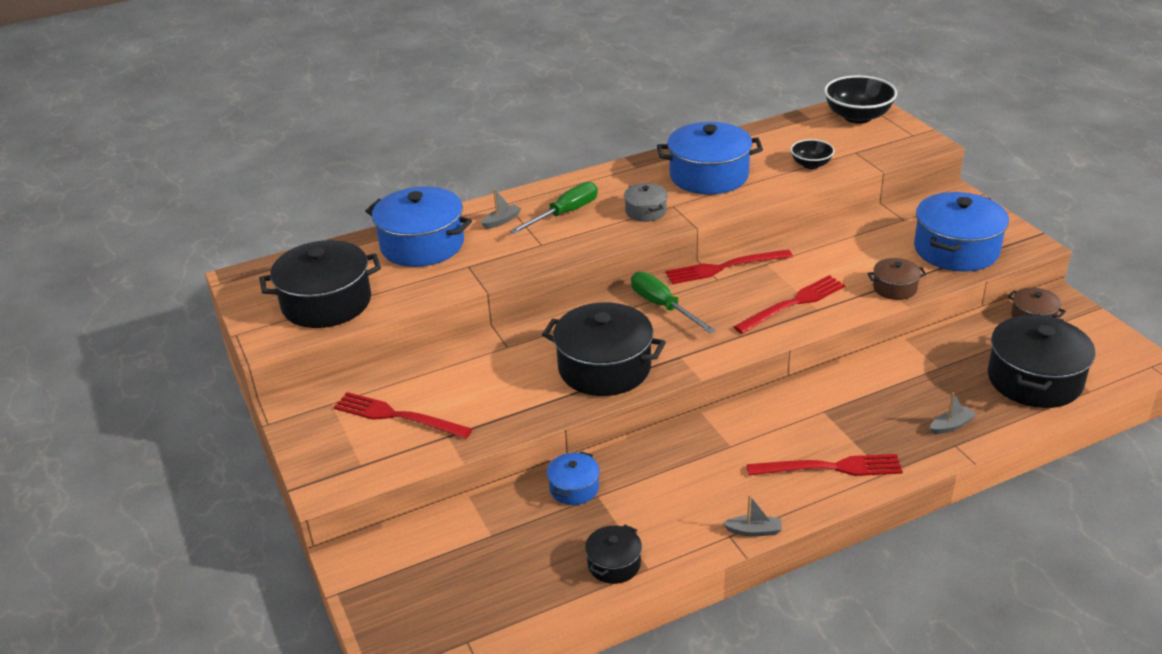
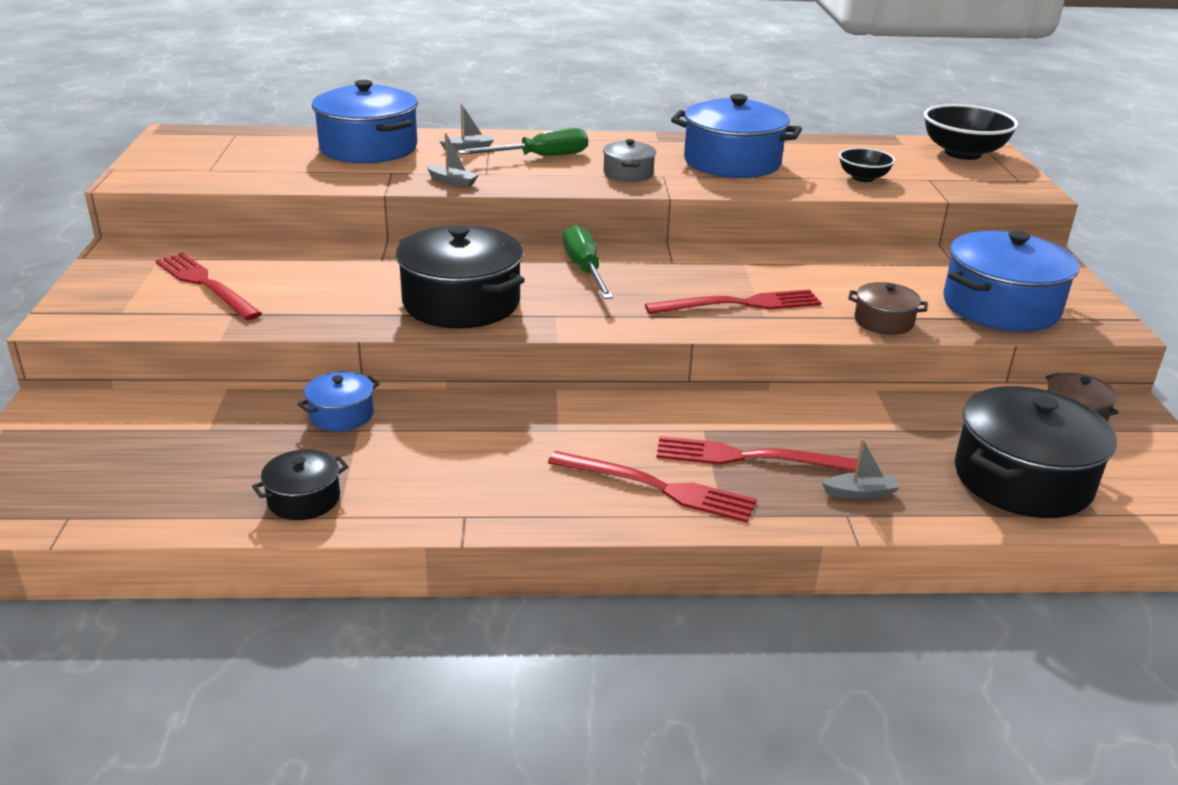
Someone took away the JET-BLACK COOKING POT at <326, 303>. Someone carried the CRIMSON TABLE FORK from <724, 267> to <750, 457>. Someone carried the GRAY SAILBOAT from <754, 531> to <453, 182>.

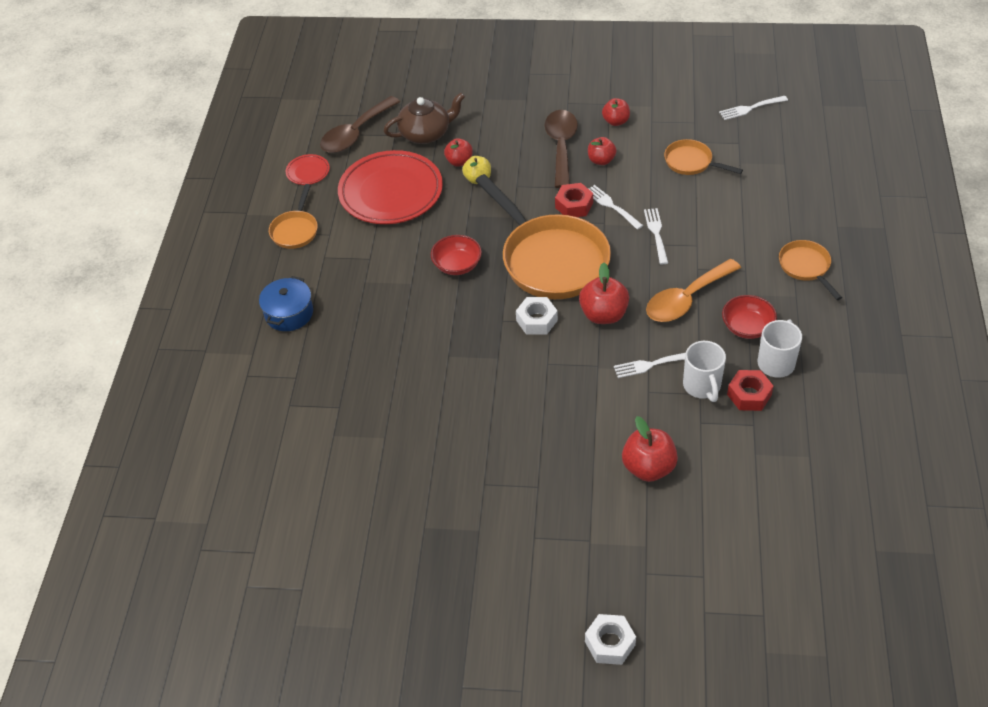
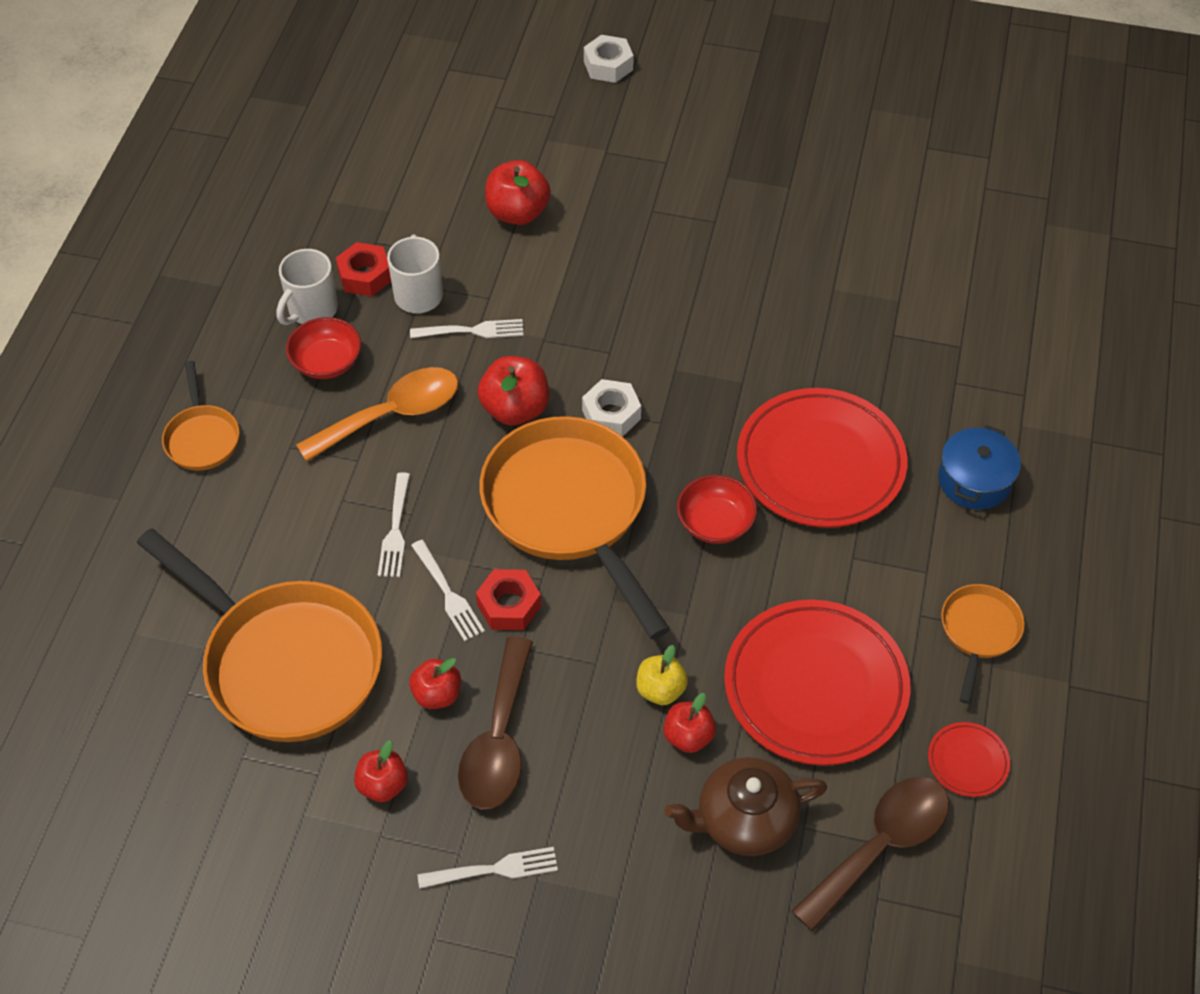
Someone carried the SNOW-WHITE TABLE FORK from <751, 108> to <493, 870>. Someone scaled the BRIGHT ORANGE FRYING PAN at <691, 162> by 2.11. Someone put down the CRIMSON FLAT DISH at <820, 463>.

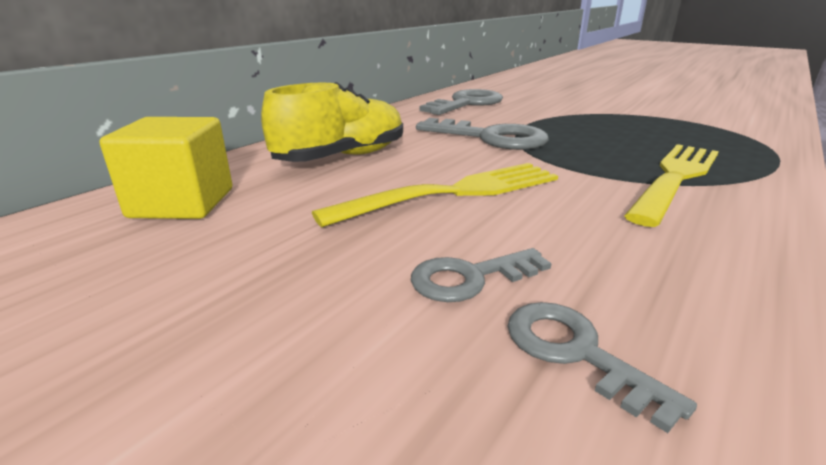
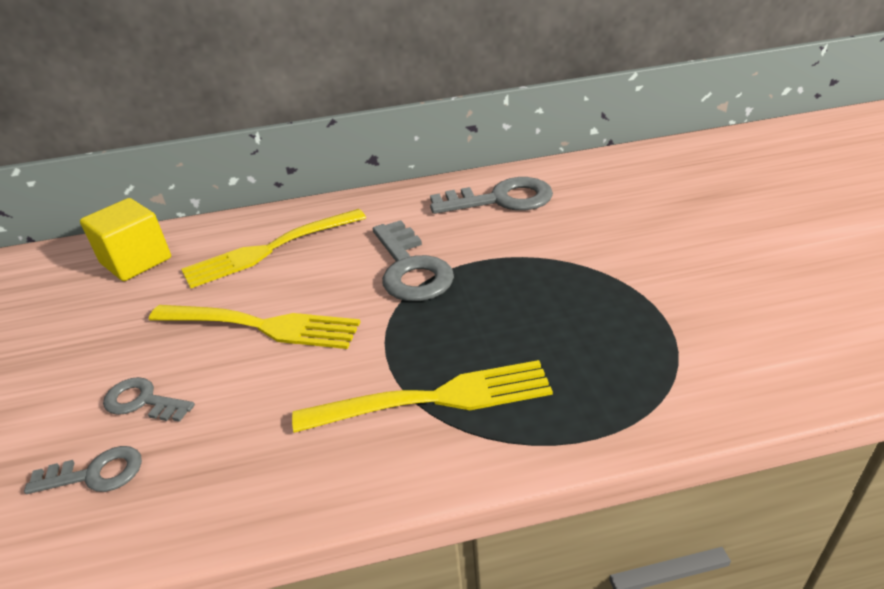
Someone swapped the YELLOW LACE-UP SHOE at <342, 157> for the YELLOW TABLE FORK at <271, 249>. Someone rotated the GRAY LATCHKEY at <576, 353> by 75 degrees clockwise.

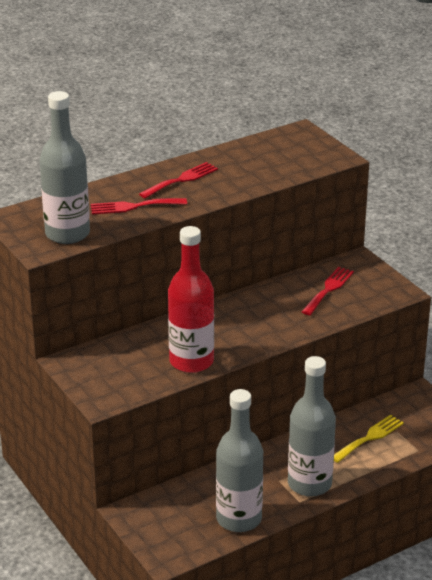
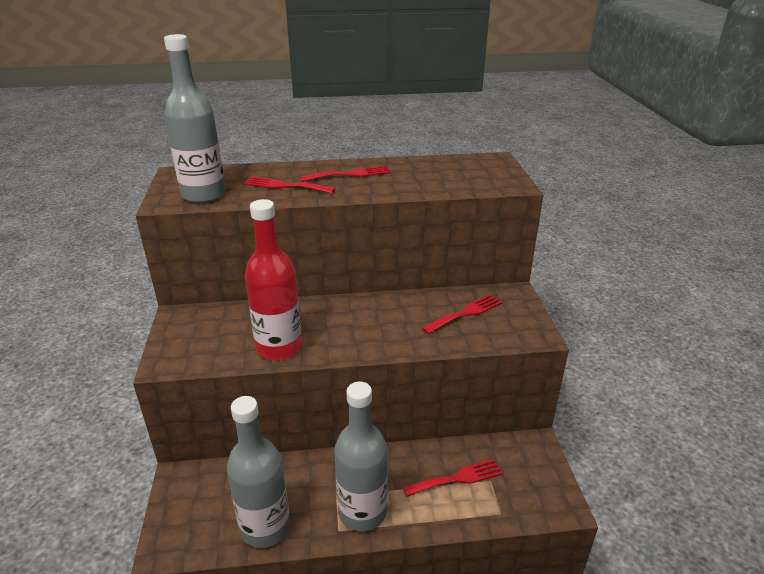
Someone repainted the YELLOW TABLE FORK at <369, 437>, which became the CRIMSON TABLE FORK at <457, 478>.

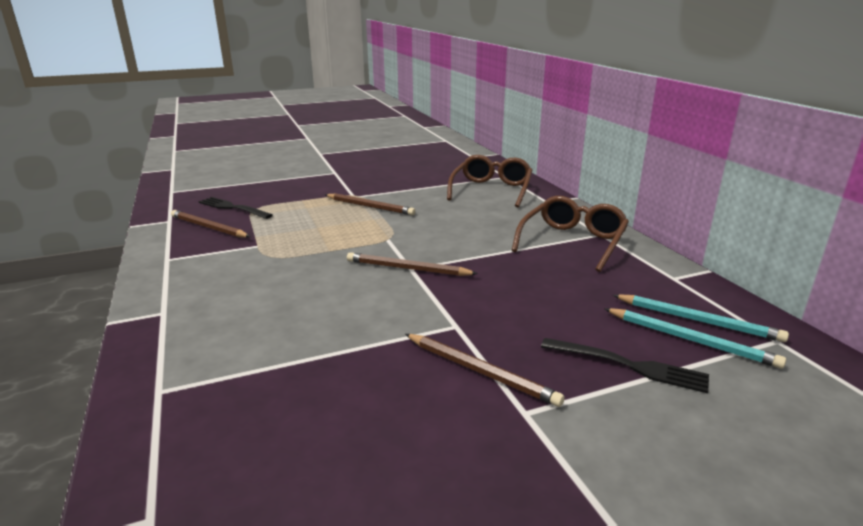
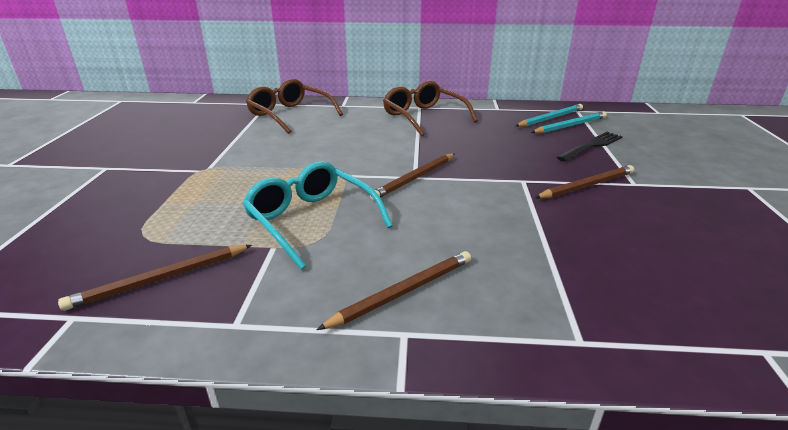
Someone carried the BROWN WOODEN PENCIL from <370, 206> to <403, 292>. Someone took away the JET-BLACK TABLE FORK at <232, 208>. Someone put down the TEAL SPECTACLES at <311, 220>.

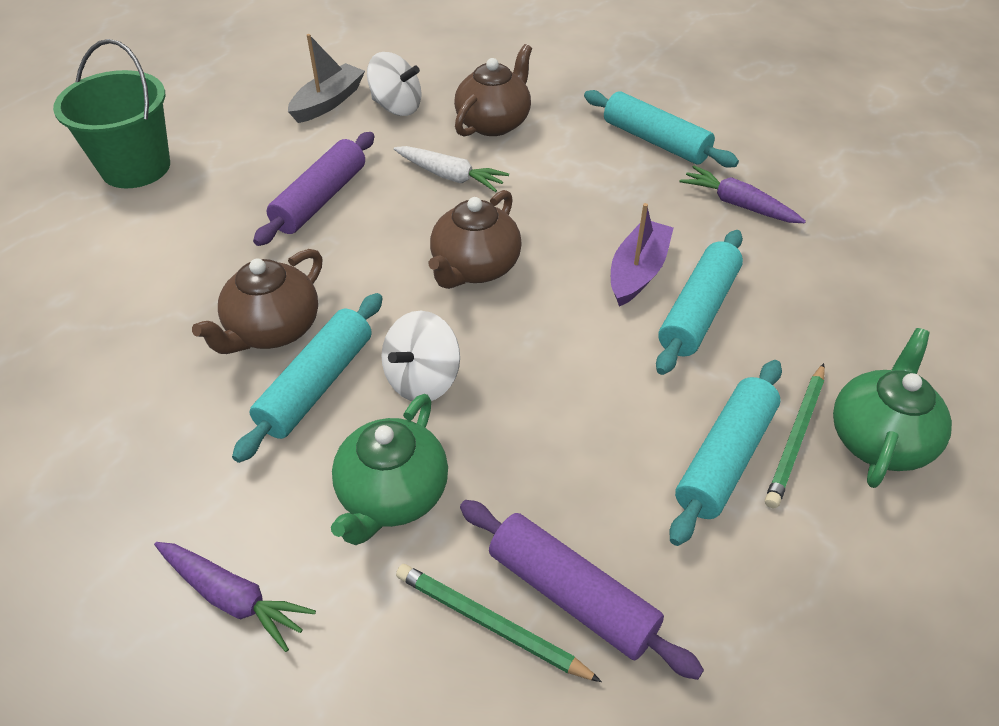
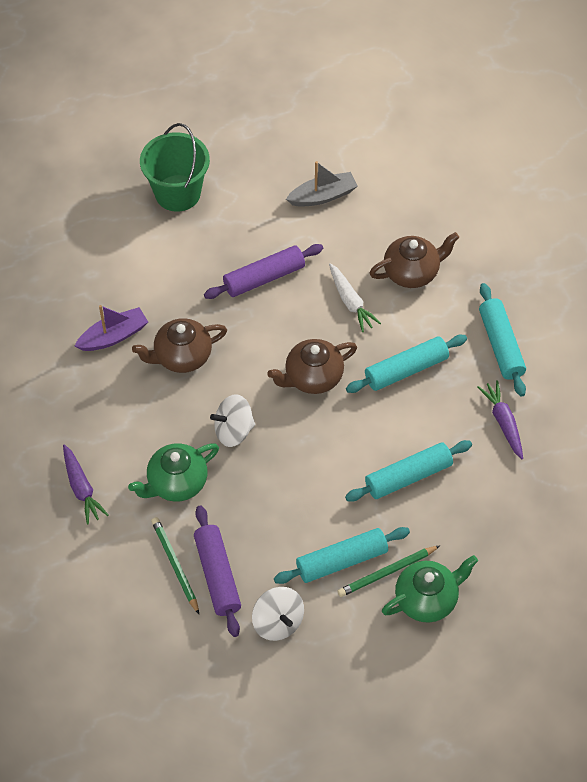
Someone carried the SNOW-WHITE WHIRLIGIG from <396, 107> to <278, 622>. Someone carried the VIOLET SAILBOAT from <637, 272> to <113, 336>. Someone carried the TEAL ROLLING PIN from <317, 385> to <406, 370>.

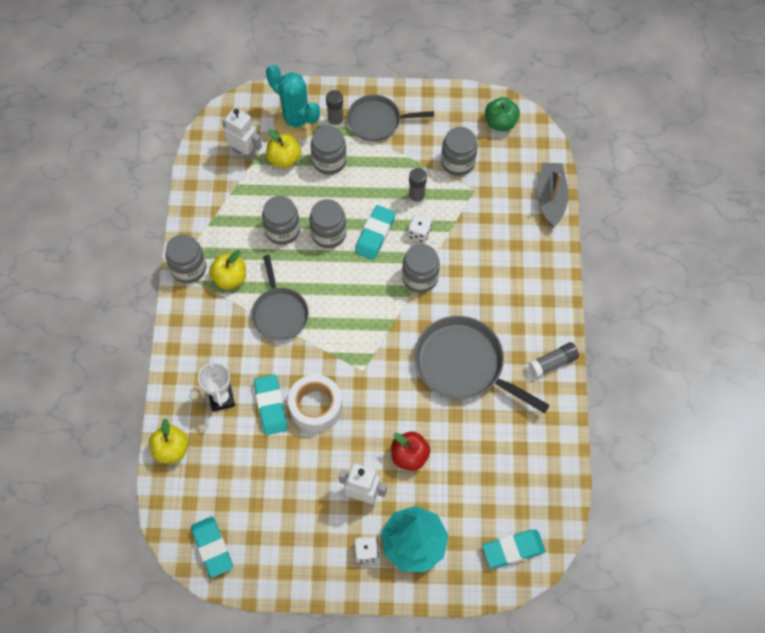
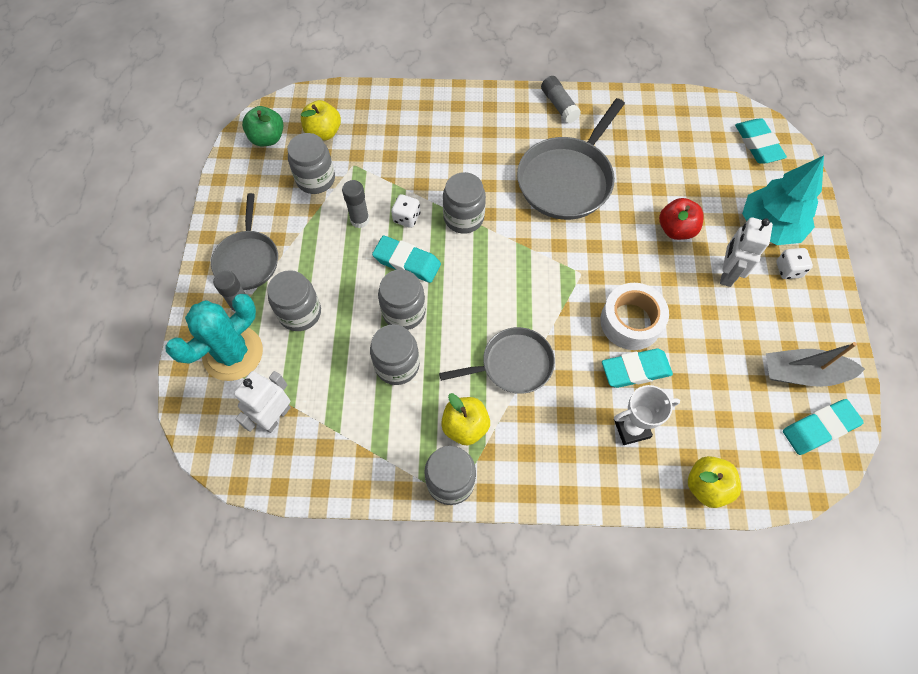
Someone carried the YELLOW APPLE FRUIT from <284, 159> to <323, 132>. Someone carried the GRAY SAILBOAT from <551, 198> to <803, 373>.

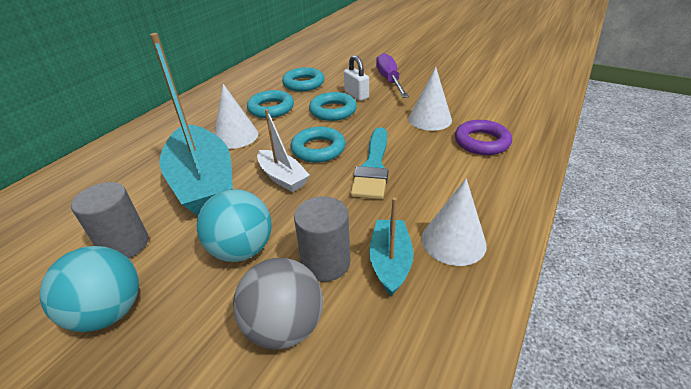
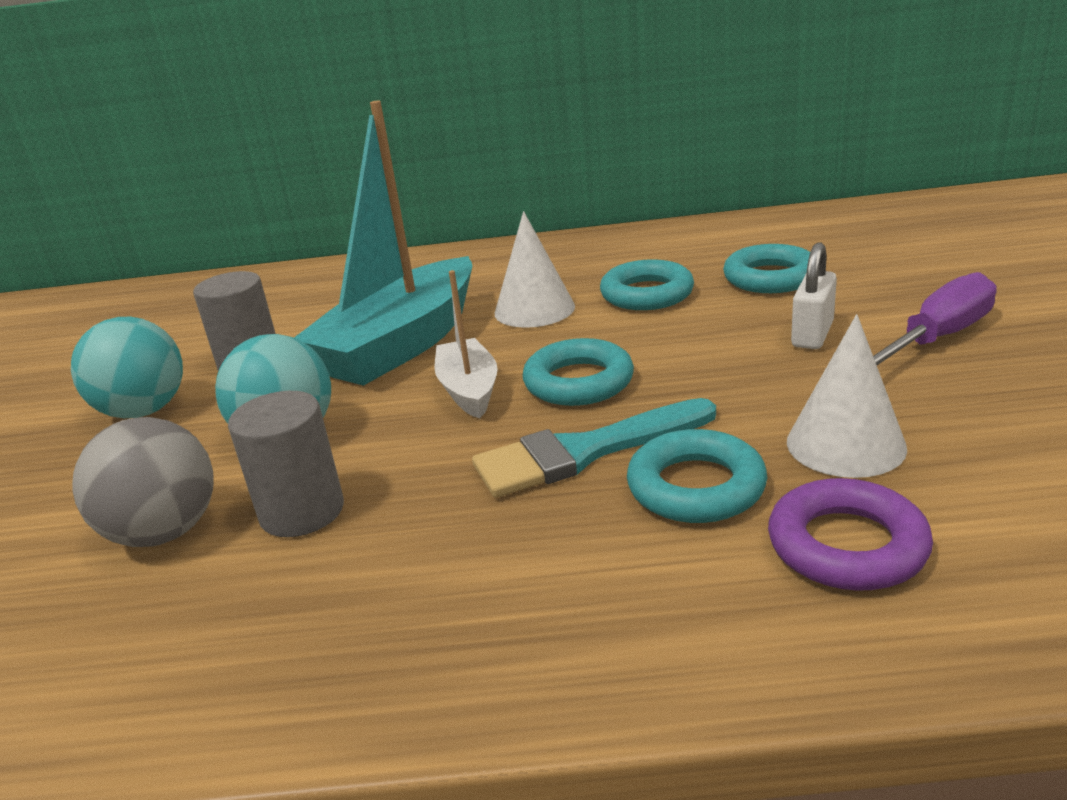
Someone carried the TEAL RING from <333, 111> to <696, 487>. Someone rotated the SNOW-WHITE SAILBOAT at <282, 178> by 150 degrees clockwise. Someone took away the SNOW-WHITE CONE at <453, 241>. Someone took away the TEAL SAILBOAT at <390, 262>.

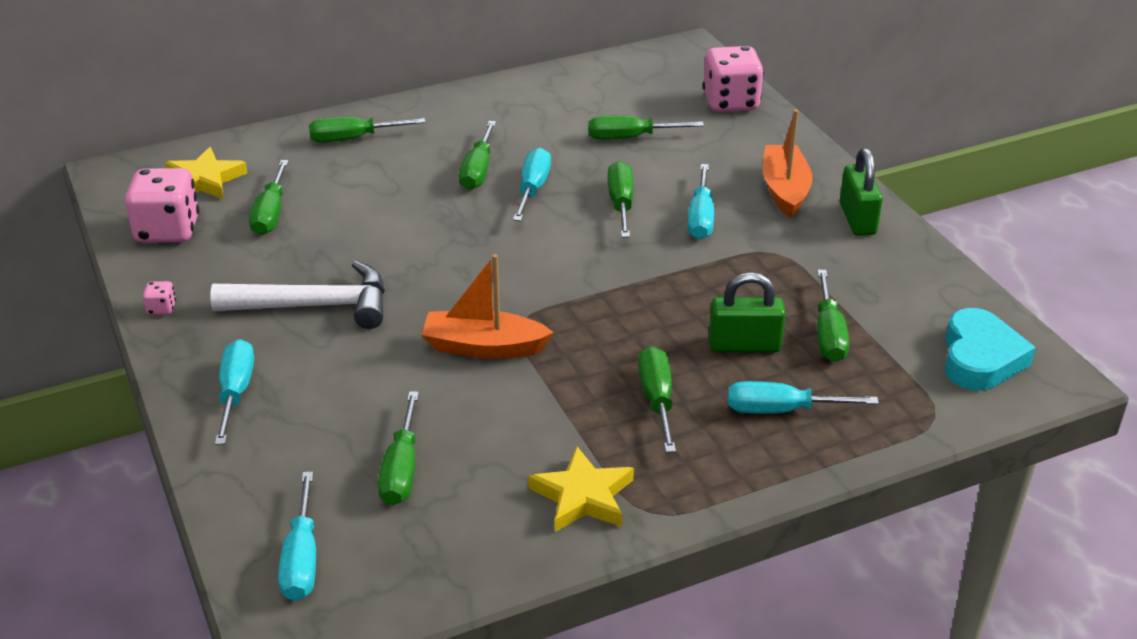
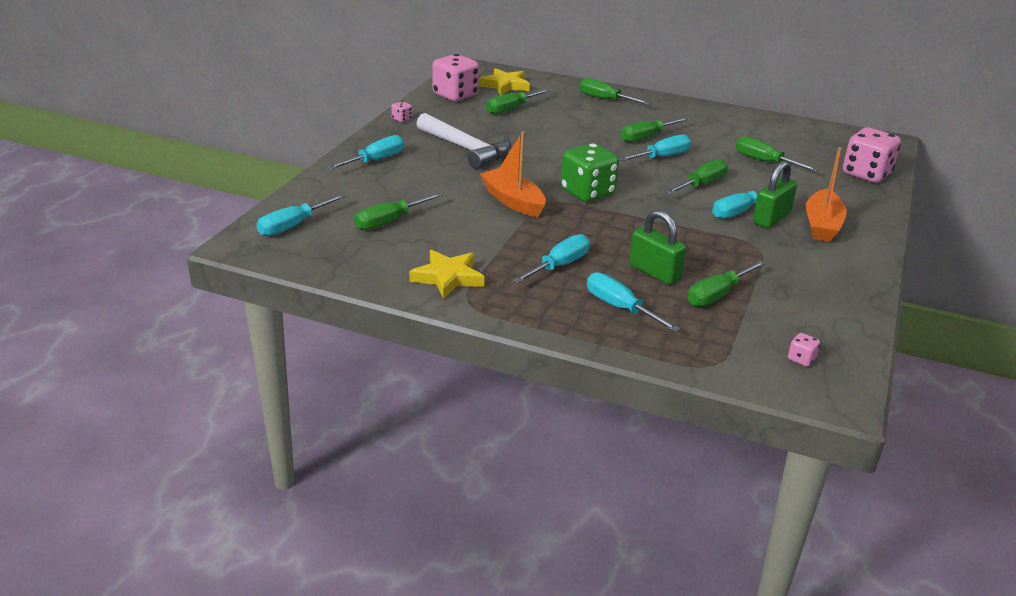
Someone rotated the BRIGHT ORANGE SAILBOAT at <785, 190> by 150 degrees clockwise. Someone carried the GREEN SMALL LOCK from <857, 219> to <771, 218>. Someone swapped the TEAL HEART SHAPE at <980, 358> for the ROSE-PINK DIE at <801, 359>. Someone repainted the GREEN HAND SCREWDRIVER at <657, 400>, which became the TEAL HAND SCREWDRIVER at <559, 266>. Someone put down the GREEN DIE at <587, 193>.

